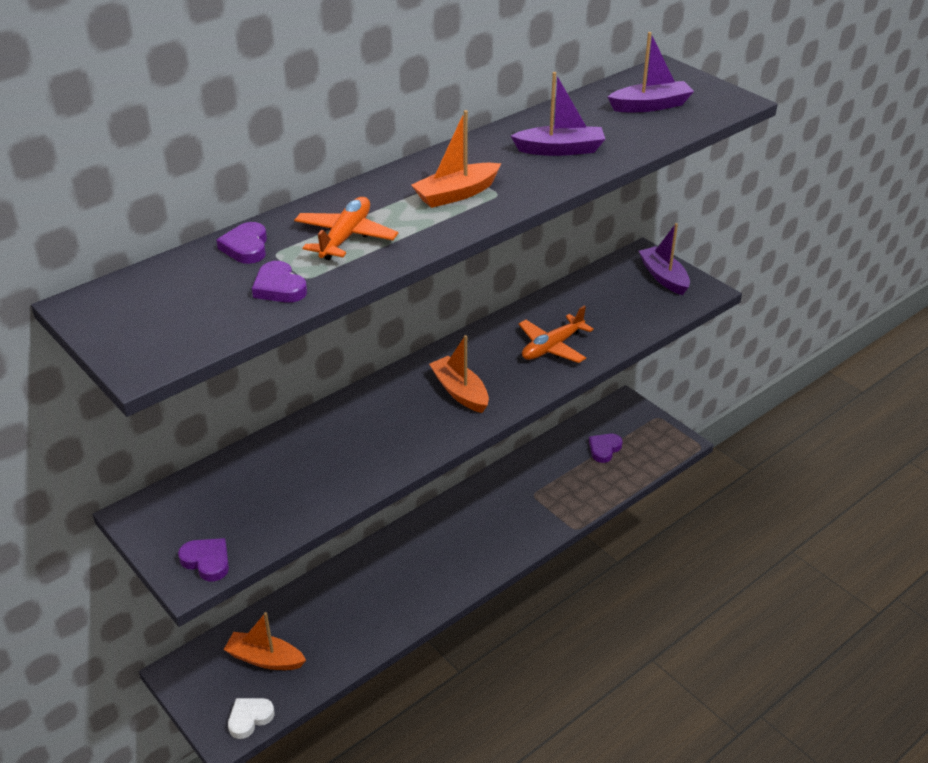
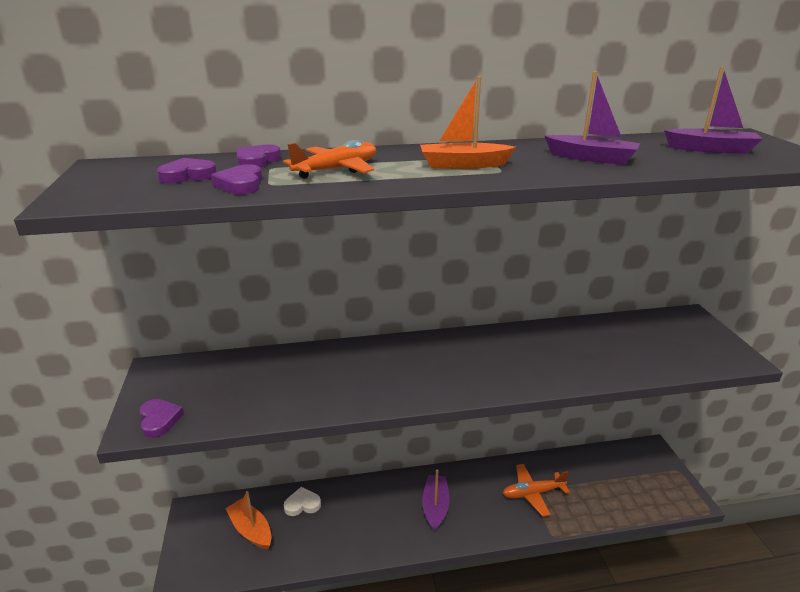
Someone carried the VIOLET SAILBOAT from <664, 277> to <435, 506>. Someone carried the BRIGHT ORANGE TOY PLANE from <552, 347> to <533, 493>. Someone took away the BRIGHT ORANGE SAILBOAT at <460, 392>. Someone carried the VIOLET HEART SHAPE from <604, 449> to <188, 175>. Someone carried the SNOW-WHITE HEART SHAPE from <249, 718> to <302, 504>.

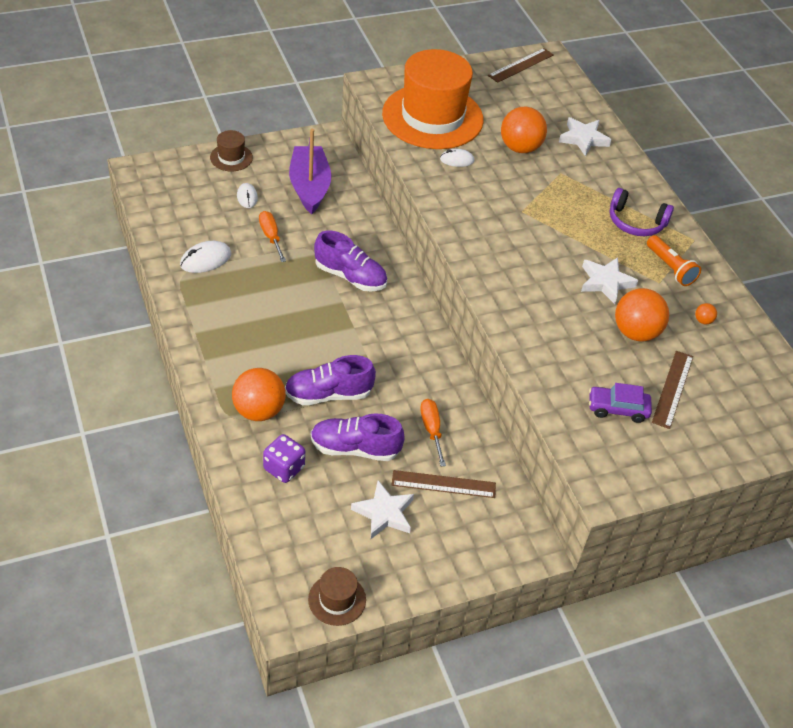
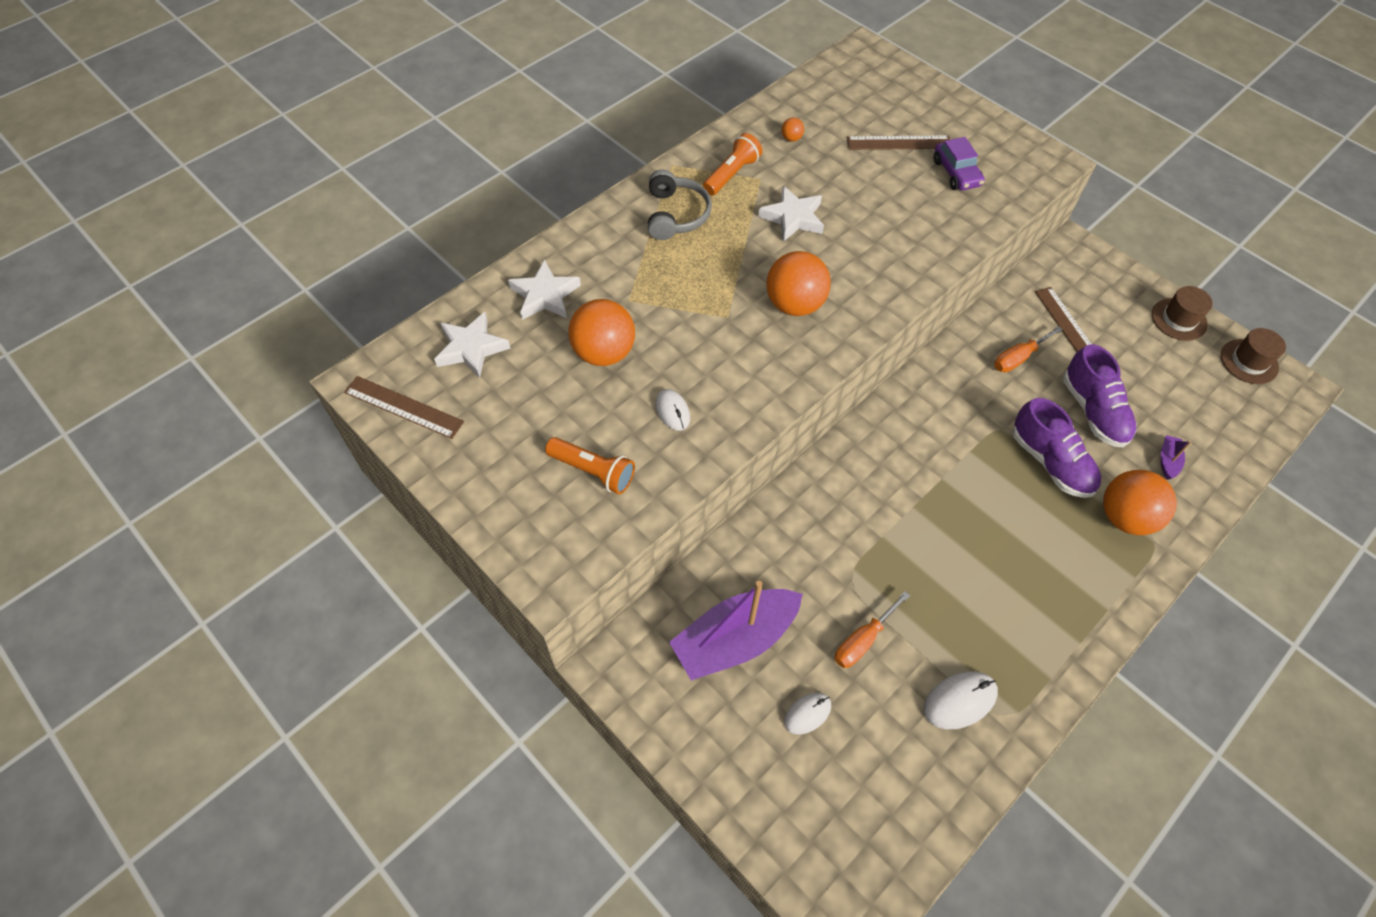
Someone swapped the BRIGHT ORANGE TALL HAT at <432, 117> for the BRIGHT ORANGE FLASHLIGHT at <593, 471>. Someone carried the BROWN TALL HAT from <231, 157> to <1179, 319>. Someone repainted the VIOLET HEADPHONES at <636, 222>, which became the GRAY HEADPHONES at <676, 215>. Someone took away the VIOLET LACE-UP SHOE at <350, 276>. Someone rotated the SNOW-WHITE PC MOUSE at <205, 259> by 60 degrees counterclockwise. Someone carried the BRIGHT ORANGE BALL from <635, 332> to <794, 304>. Someone swapped the VIOLET DIE at <284, 468> for the VIOLET SAILBOAT at <1168, 461>. Someone carried the SNOW-WHITE STAR SHAPE from <384, 513> to <471, 348>.

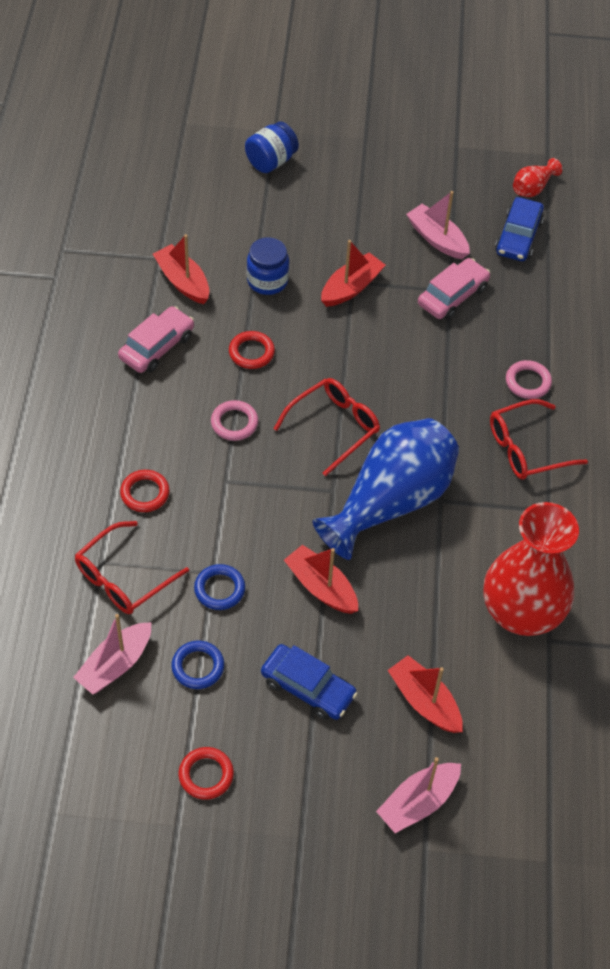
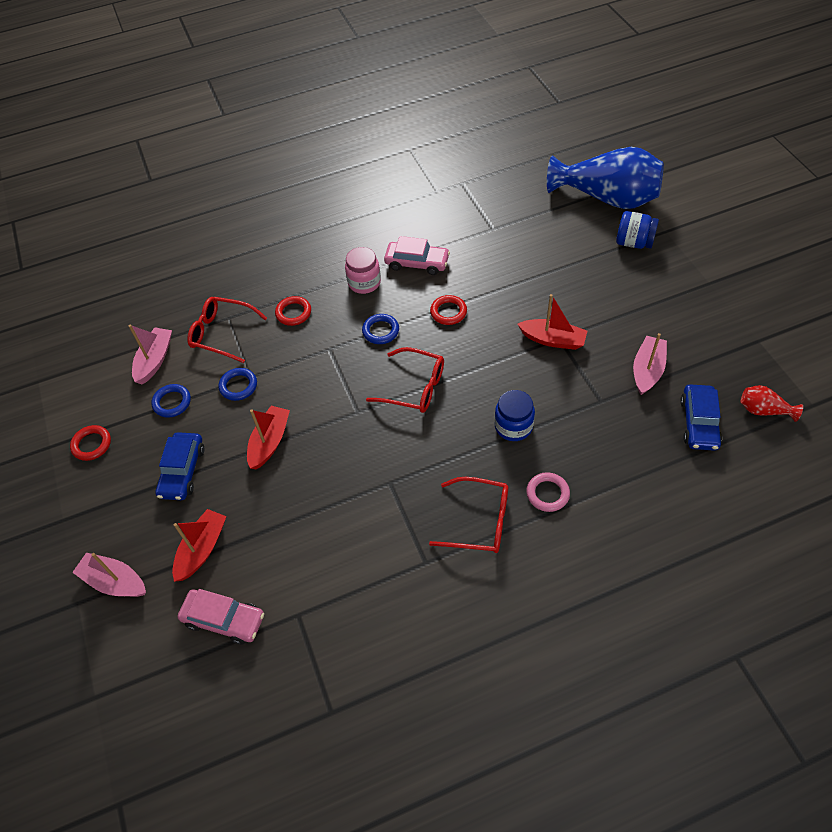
Someone rotated the ROYAL BLUE AUTOMOBILE at <518, 237> by 75 degrees counterclockwise. Someone took away the CRIMSON SAILBOAT at <183, 281>. Someone carried the ROYAL BLUE JAM JAR from <267, 281> to <513, 426>. Someone carried the ROSE-PINK AUTOMOBILE from <452, 296> to <224, 619>. Someone rotated the CRIMSON SPECTACLES at <527, 448> by 150 degrees clockwise. Someone repainted the ROSE-PINK RING at <234, 423>, which became the ROYAL BLUE RING at <380, 331>. Someone carried the ROYAL BLUE VASE from <391, 502> to <607, 198>. Someone took away the CRIMSON VASE at <521, 613>. Someone rotated the ROSE-PINK SAILBOAT at <115, 665> by 90 degrees clockwise. Someone put down the ROSE-PINK JAM JAR at <364, 282>.

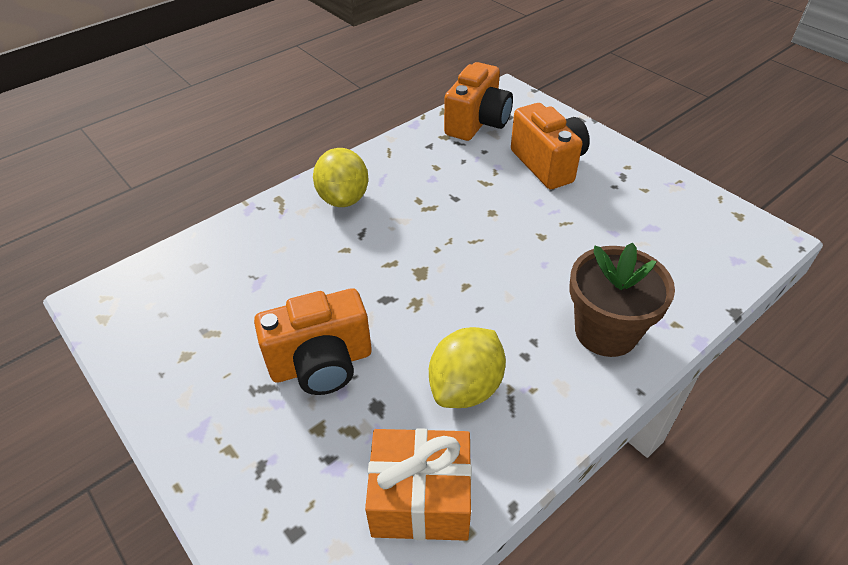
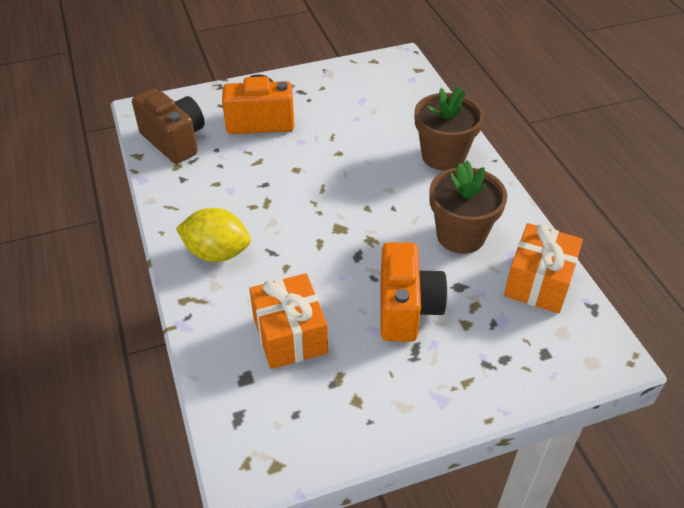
Someone repainted the BRIGHT ORANGE COMPACT CAMERA at <477, 123>, which became the BROWN COMPACT CAMERA at <174, 141>. Someone swapped the YELLOW TOY LEMON at <466, 387> for the BROWN PLANT POT at <461, 235>. Someone put down the BRIGHT ORANGE PRESENT at <290, 335>.

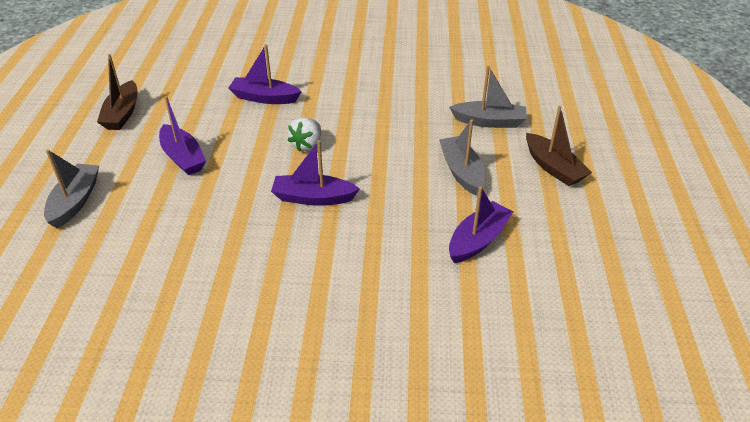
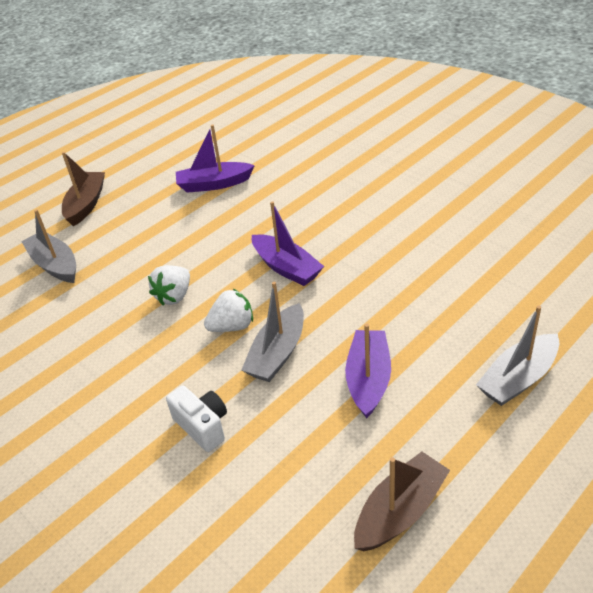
Someone swapped the VIOLET SAILBOAT at <264, 98> for the SNOW-WHITE COMPACT CAMERA at <202, 426>. Someone carried the GRAY SAILBOAT from <461, 171> to <277, 353>. Someone put down the SNOW-WHITE BERRY at <174, 296>.

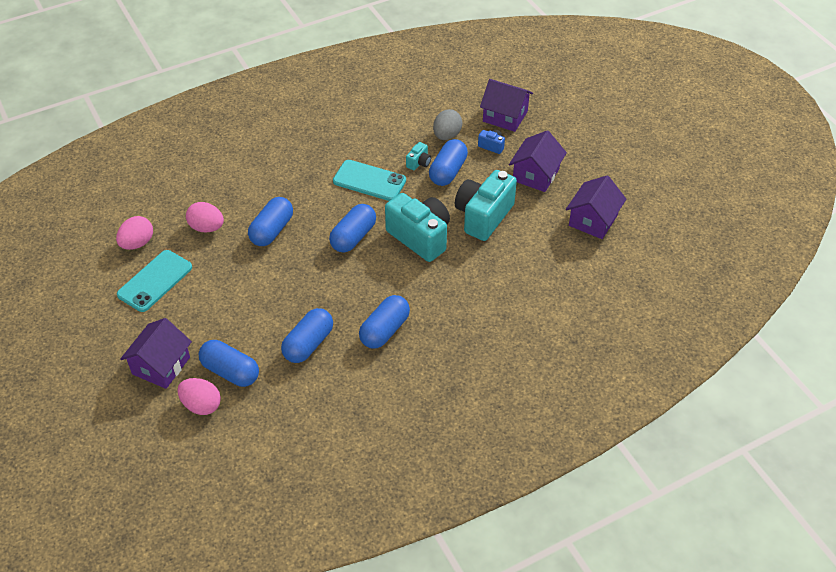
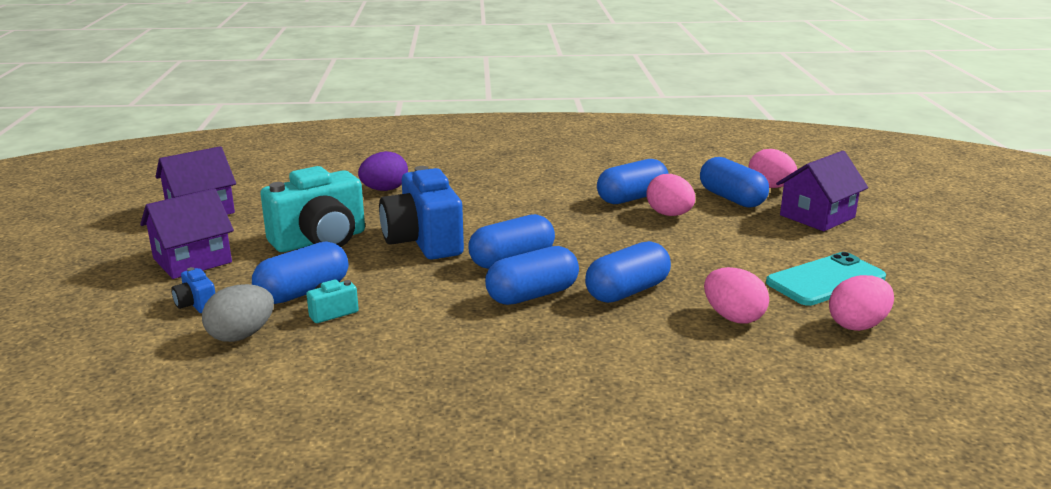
Someone took away the VIOLET COTTAGE at <505, 116>. Someone took away the TEAL PHONE at <369, 181>. Someone repainted the TEAL COMPACT CAMERA at <420, 237>, which became the ROYAL BLUE COMPACT CAMERA at <423, 241>. Someone carried the ROYAL BLUE PILL from <384, 330> to <532, 295>. Someone put down the VIOLET EGG SHAPE at <384, 190>. Someone put down the ROSE-PINK EGG SHAPE at <669, 214>.

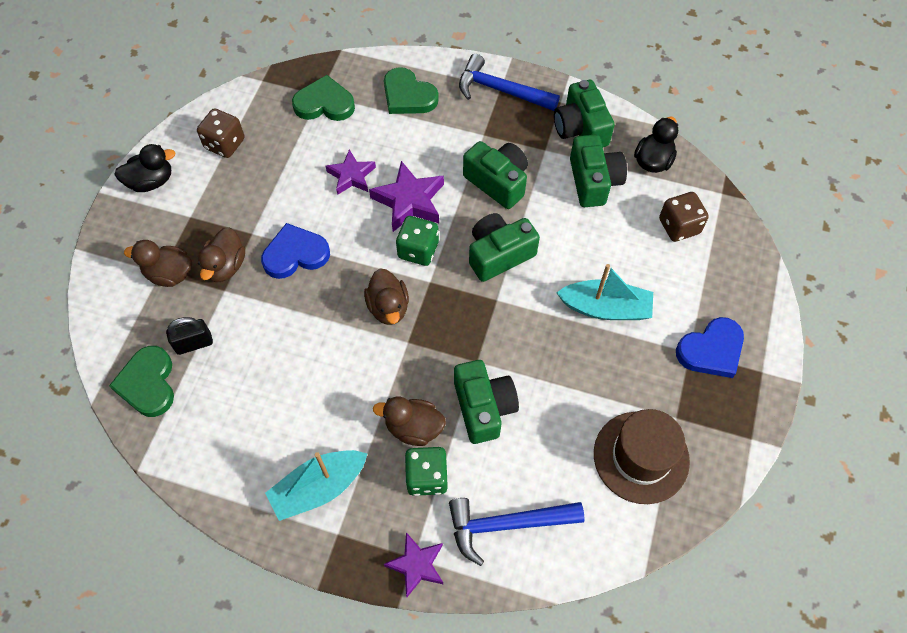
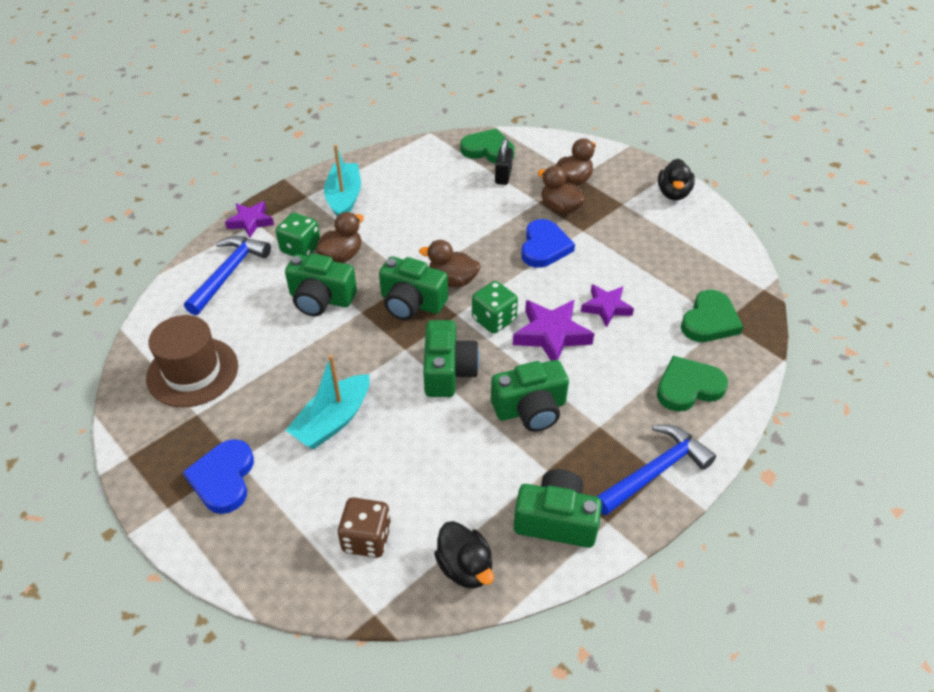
Someone took away the BROWN DIE at <225, 144>. Someone carried the GREEN COMPACT CAMERA from <594, 181> to <411, 303>.

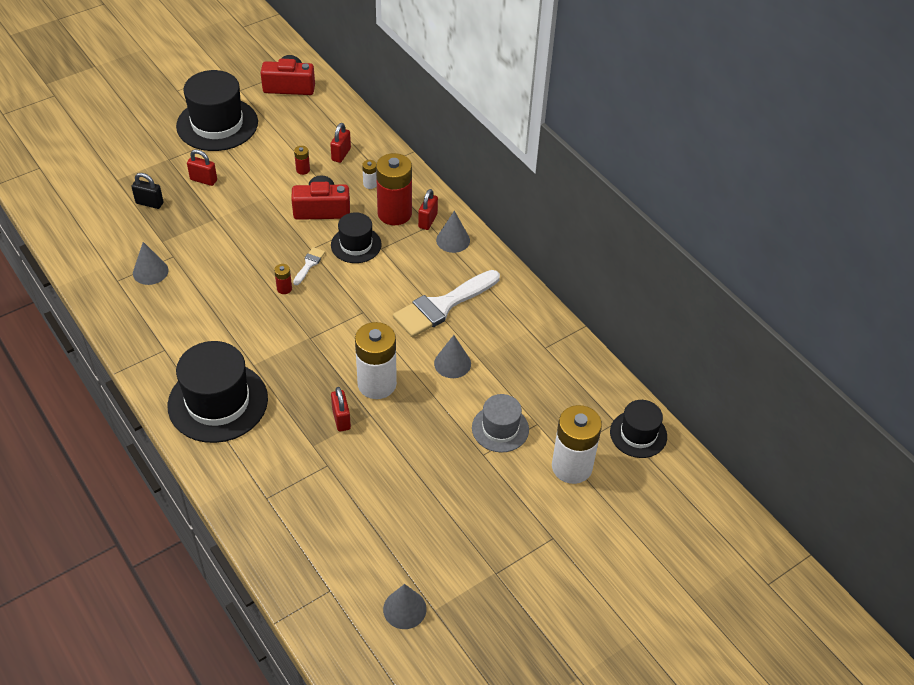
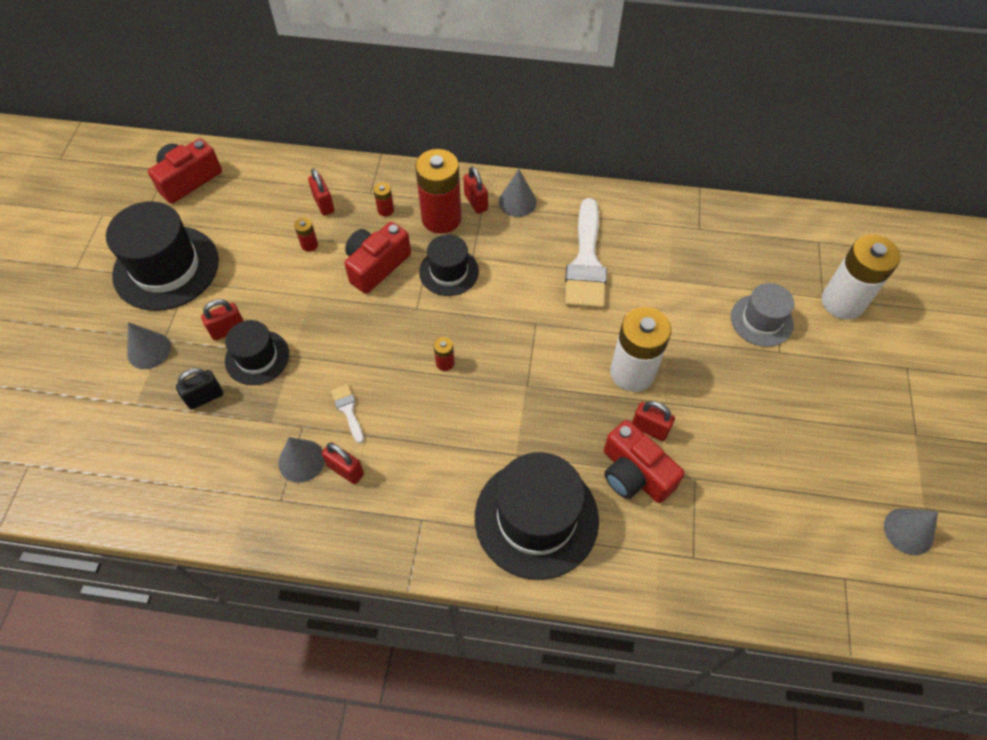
Someone repainted the SNOW-WHITE AA BATTERY at <370, 184>, which became the CRIMSON AA BATTERY at <385, 210>. Someone carried the SNOW-WHITE BRUSH from <309, 264> to <348, 410>. Someone carried the GRAY CONE from <452, 363> to <149, 350>. Someone carried the JET-BLACK TALL HAT from <638, 434> to <257, 357>. Someone put down the CRIMSON COMPACT CAMERA at <634, 473>. Someone put down the CRIMSON SMALL LOCK at <345, 470>.

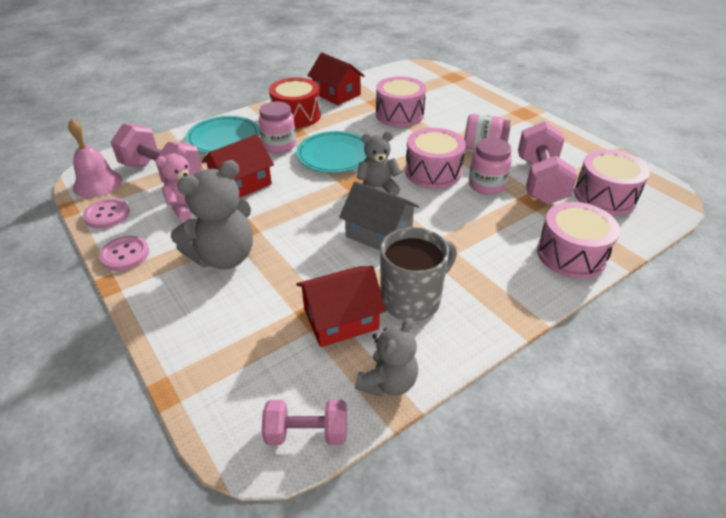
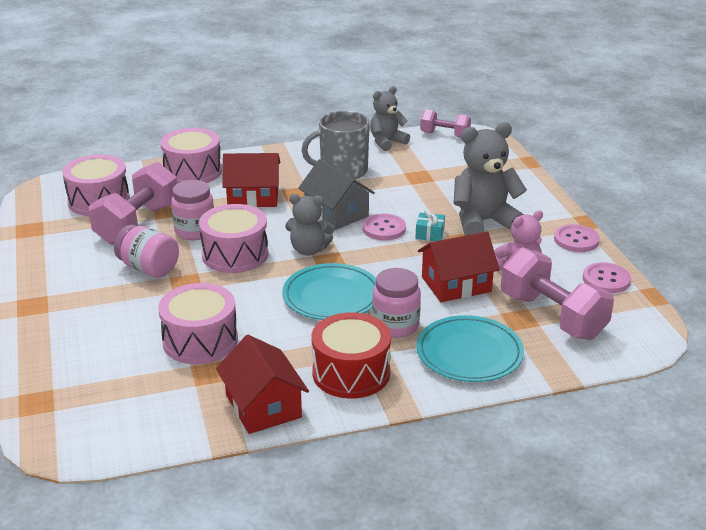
Someone took away the ROSE-PINK HAND BELL at <97, 183>. Someone carried the CRIMSON COTTAGE from <341, 319> to <253, 197>. Someone put down the TEAL PRESENT at <429, 234>. Someone put down the ROSE-PINK SHIRT BUTTON at <384, 228>.

